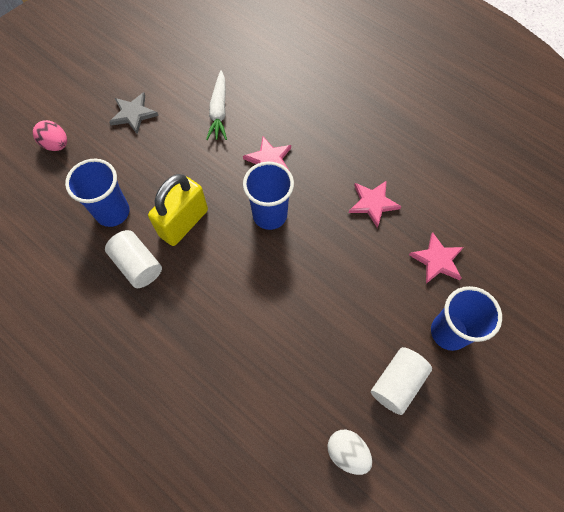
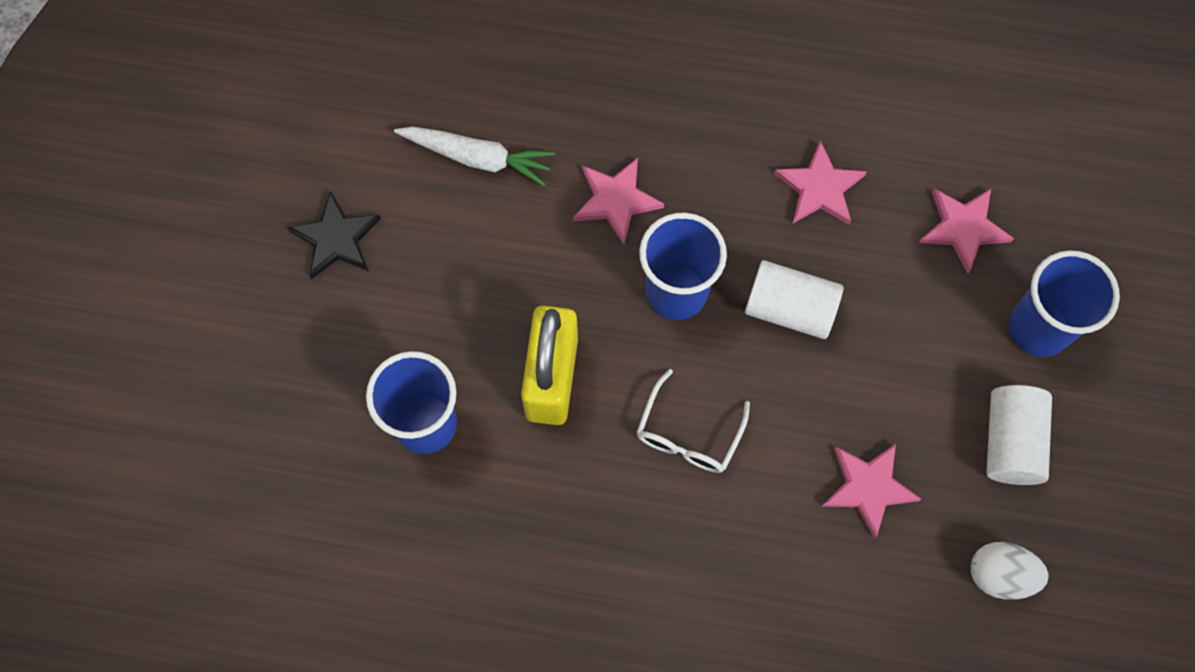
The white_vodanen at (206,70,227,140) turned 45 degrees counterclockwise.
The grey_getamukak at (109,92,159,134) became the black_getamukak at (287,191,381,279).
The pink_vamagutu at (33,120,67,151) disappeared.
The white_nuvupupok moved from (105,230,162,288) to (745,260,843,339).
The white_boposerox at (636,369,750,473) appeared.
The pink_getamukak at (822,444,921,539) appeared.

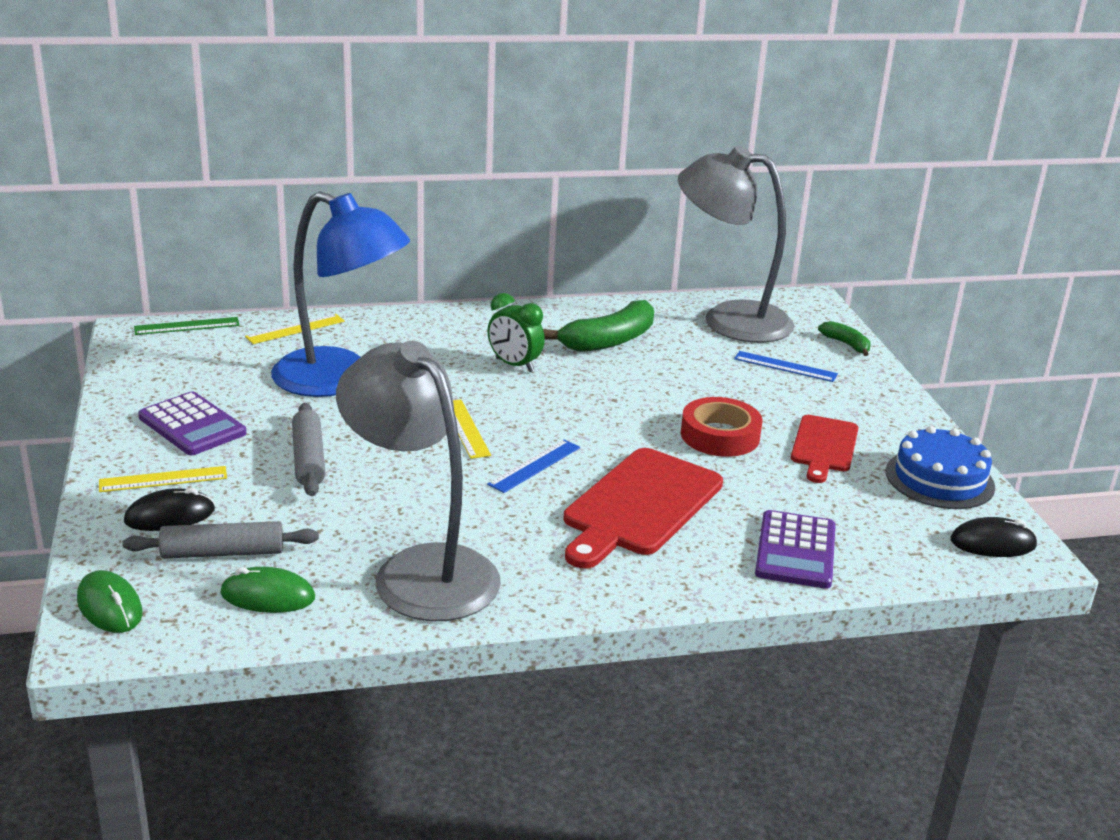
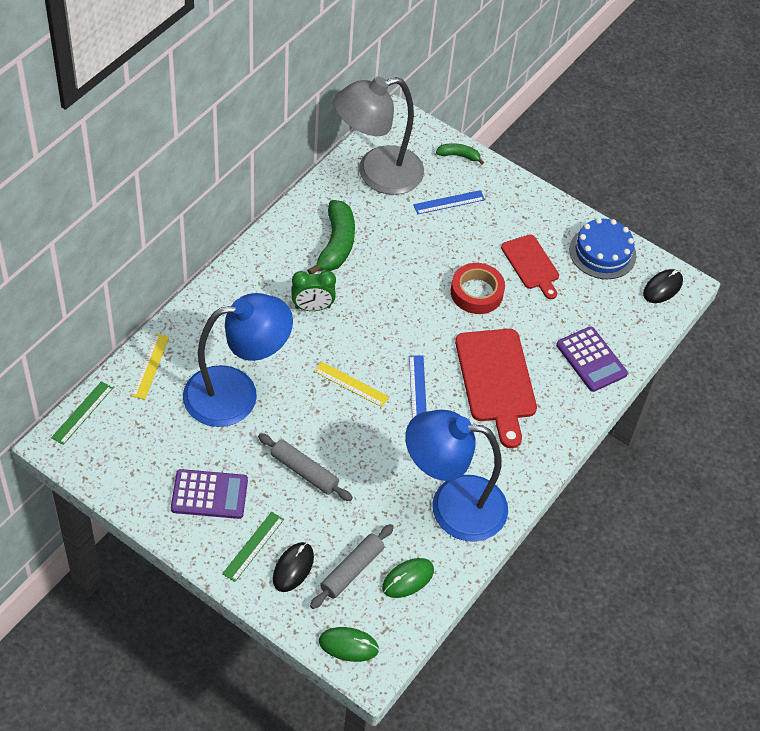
The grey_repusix at (336,341,501,621) became the blue_repusix at (405,410,508,541).
The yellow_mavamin at (99,466,227,492) became the green_mavamin at (222,512,284,582).

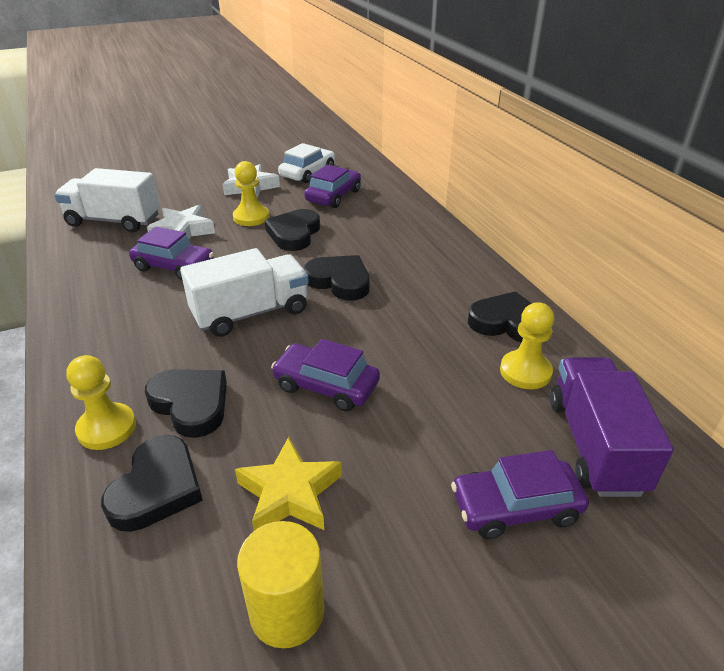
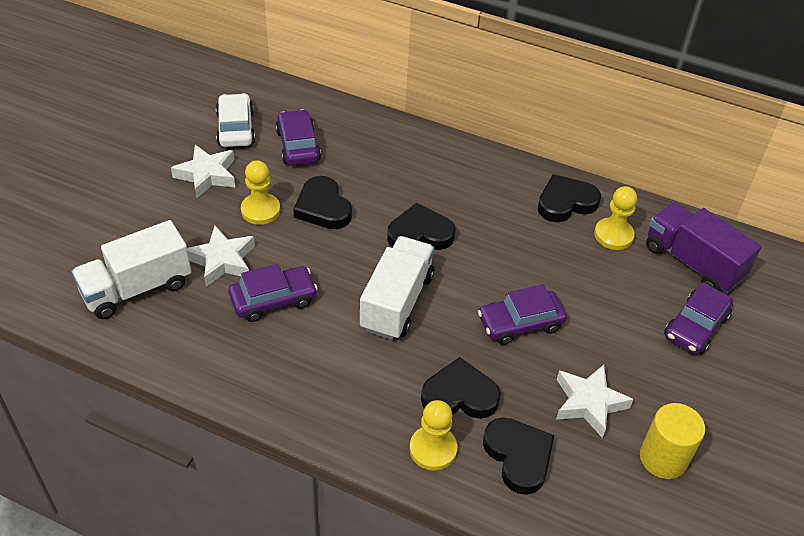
The yellow_getamukak at (235,437,342,531) became the white_getamukak at (556,365,633,438).

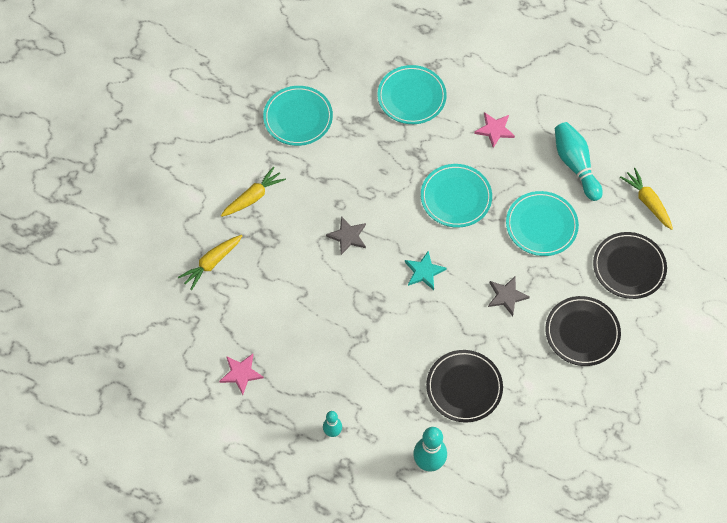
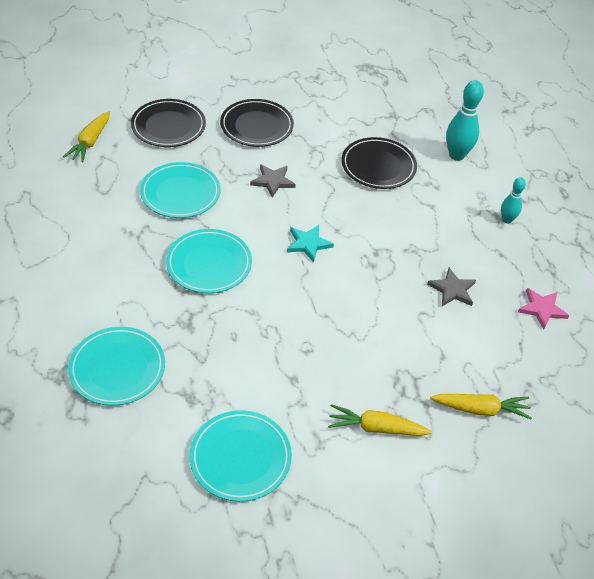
The pink_getamukak at (474,112,515,148) disappeared.
The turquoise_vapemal at (555,122,603,201) disappeared.
The grey_getamukak moved from (326,216,366,255) to (427,268,476,306).

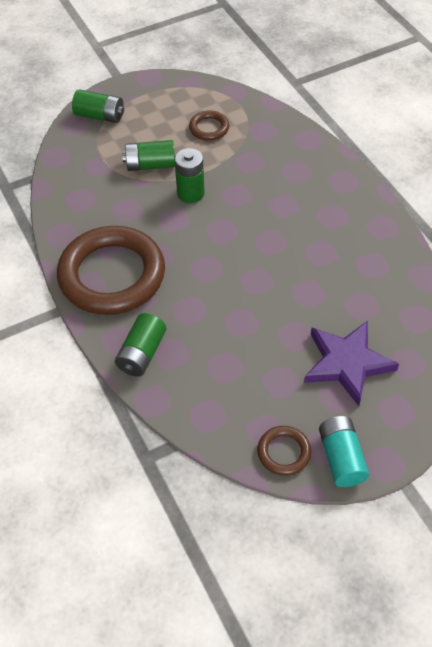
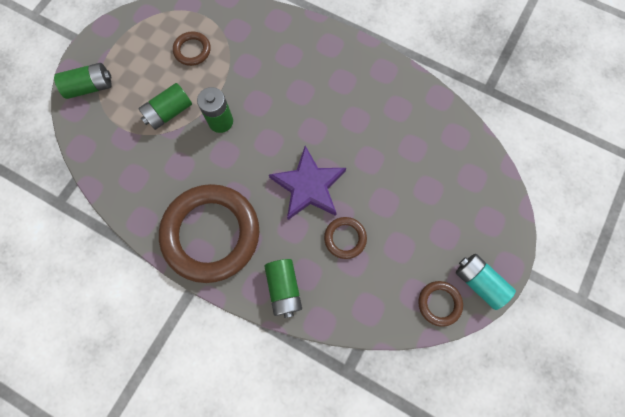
The purple_getamukak moved from (304,321,399,406) to (269,146,346,220).
The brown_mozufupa at (324,217,367,259) appeared.

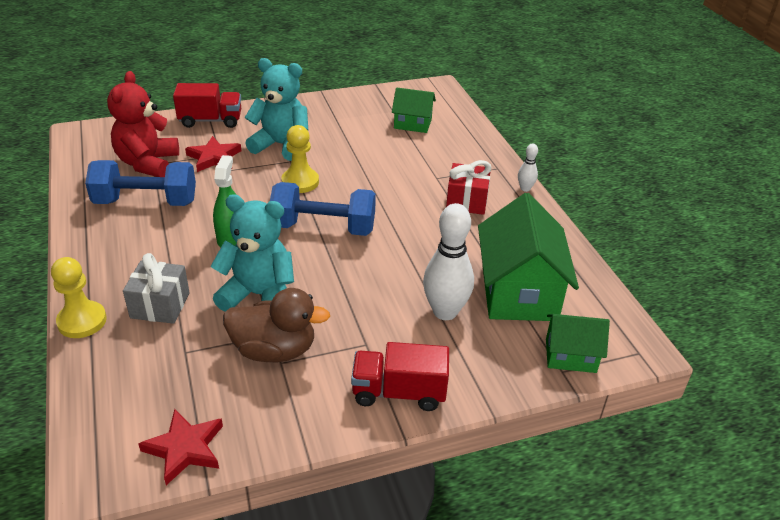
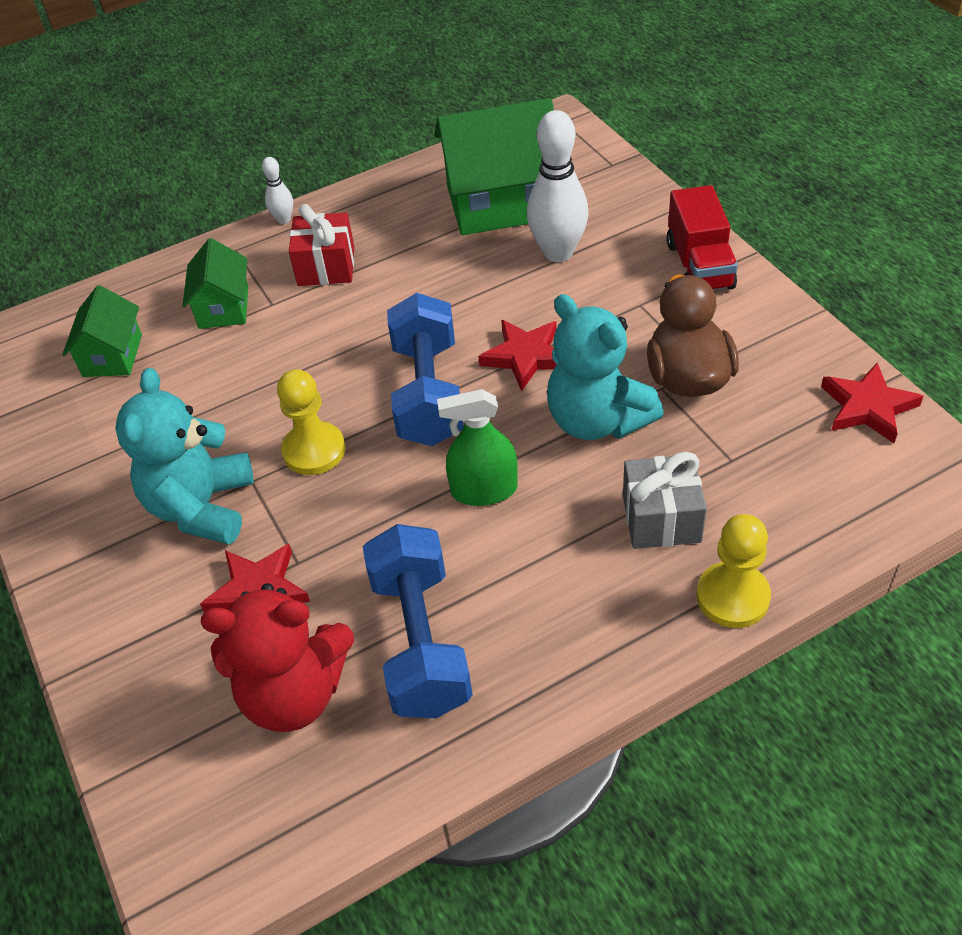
The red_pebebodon at (173,83,241,128) disappeared.
The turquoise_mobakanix at (210,194,294,312) turned 45 degrees counterclockwise.
The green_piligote moved from (546,314,610,373) to (182,238,248,329).
The red_getamukak at (478,320,557,391) appeared.

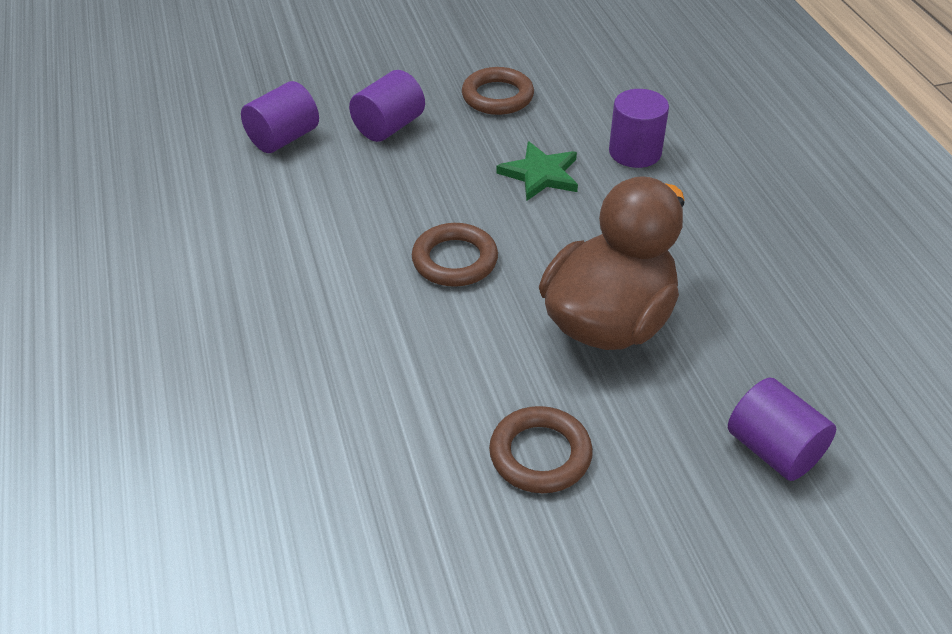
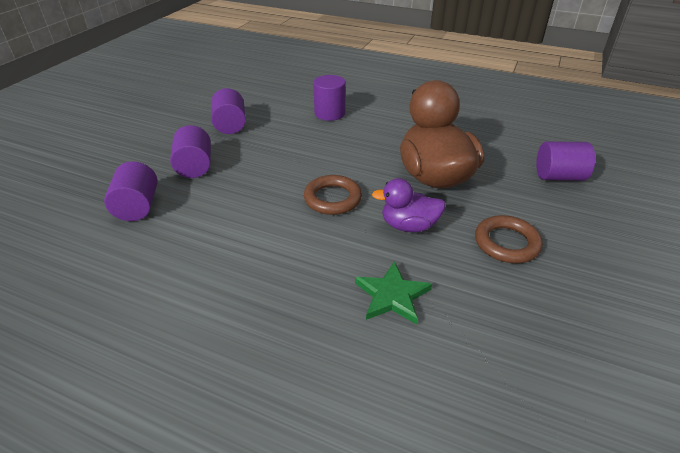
The brown_mozufupa at (462,67,534,115) was replaced by the purple_nuvupupok at (211,88,246,134).
The green_getamukak moved from (496,141,578,201) to (355,261,432,325).
The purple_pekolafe at (372,178,446,232) appeared.

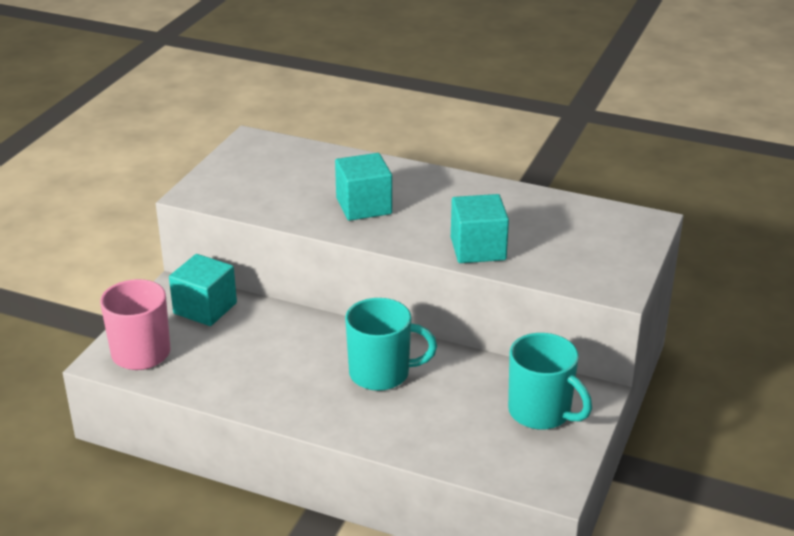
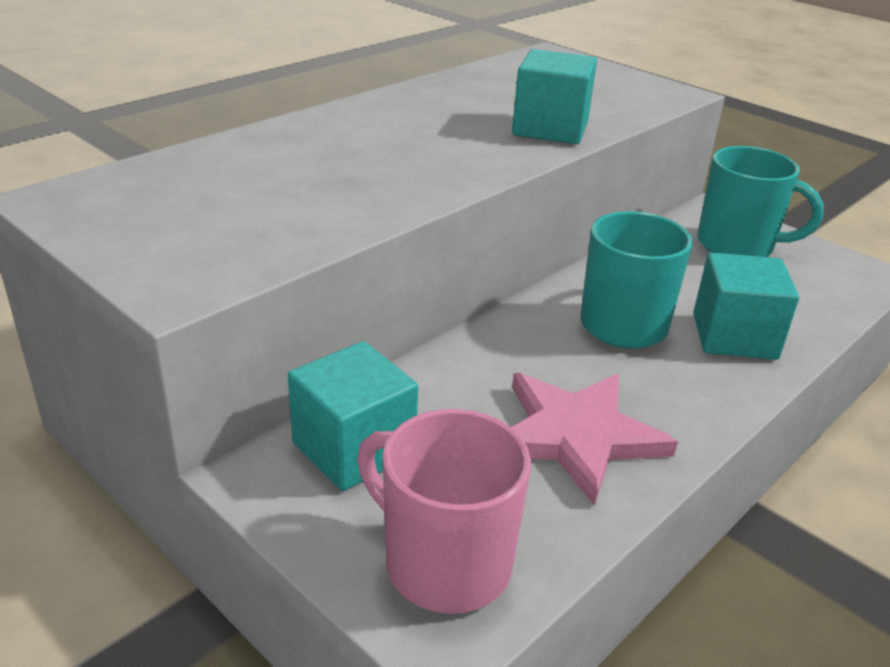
The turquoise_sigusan moved from (335,153,392,221) to (693,252,799,360).
The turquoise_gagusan at (508,333,592,430) turned 45 degrees clockwise.
The pink_getamukak at (511,373,678,506) appeared.

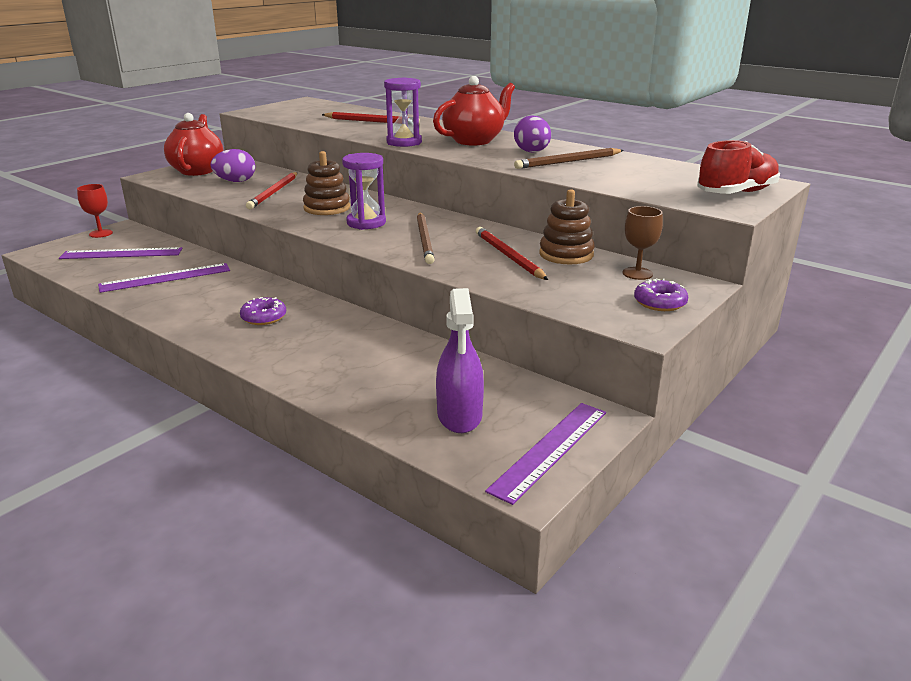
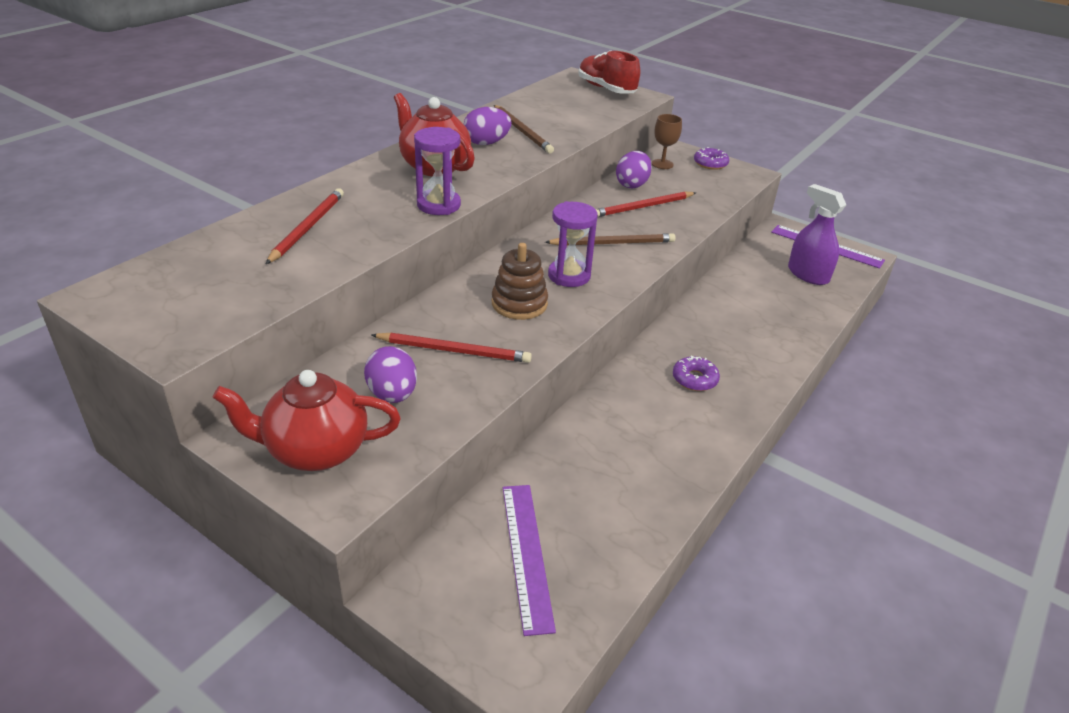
The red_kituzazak at (77,184,113,238) disappeared.
The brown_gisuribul at (539,189,595,264) was replaced by the purple_vamagutu at (616,151,652,188).
The purple_mavamin at (98,263,230,293) disappeared.
The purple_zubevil at (436,288,484,433) turned 120 degrees counterclockwise.

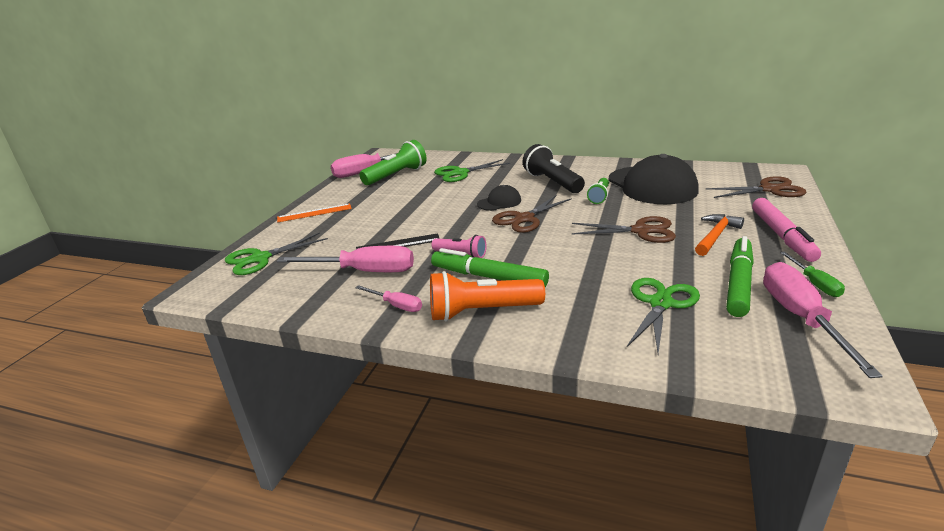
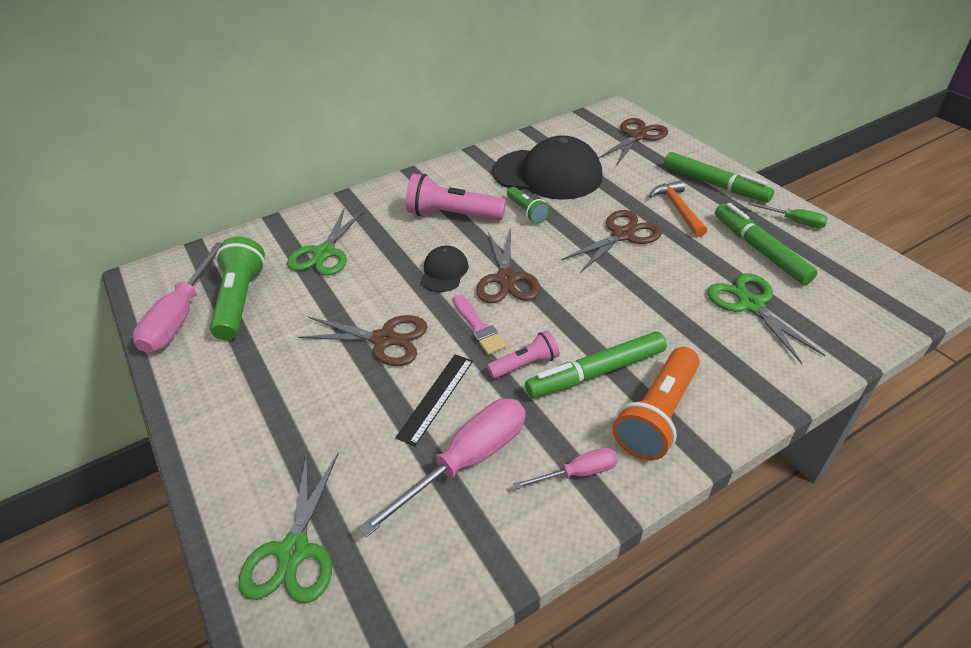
The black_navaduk at (523,144,585,193) became the pink_navaduk at (406,174,506,220).
The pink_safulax at (752,198,821,262) became the green_safulax at (664,152,774,203).
The orange_mavamin at (277,203,352,222) disappeared.
The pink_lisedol at (763,262,883,378) disappeared.
The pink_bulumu at (453,294,507,355) appeared.
The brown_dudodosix at (298,315,427,366) appeared.

